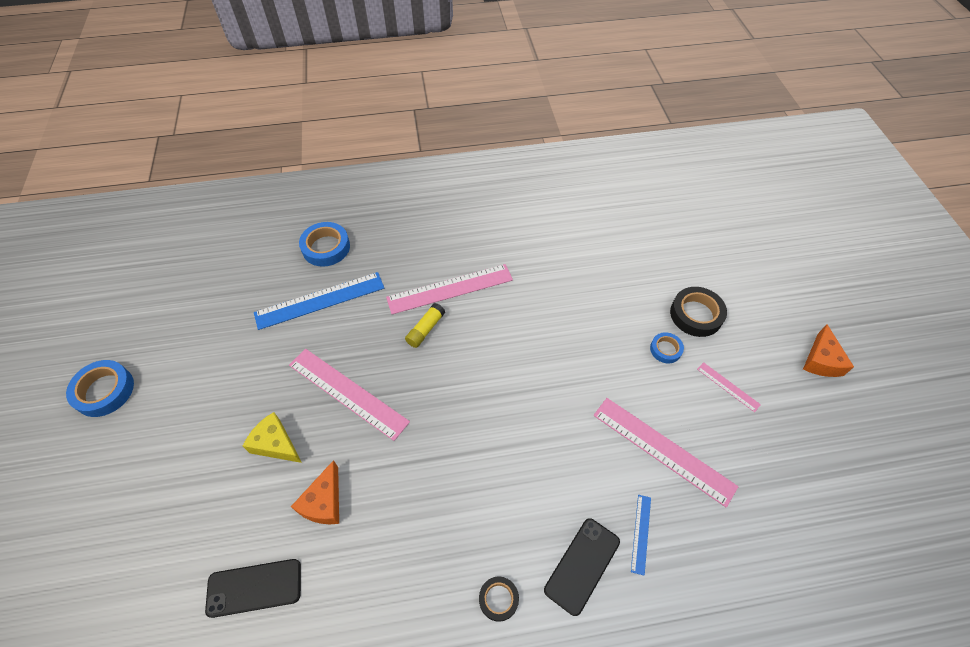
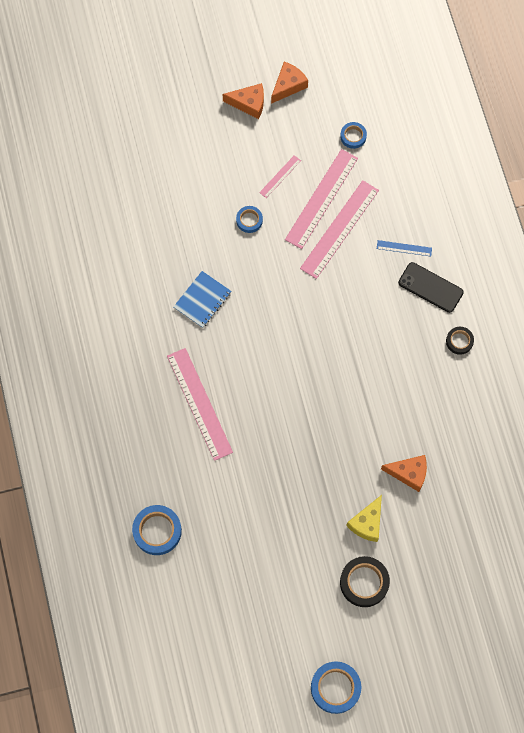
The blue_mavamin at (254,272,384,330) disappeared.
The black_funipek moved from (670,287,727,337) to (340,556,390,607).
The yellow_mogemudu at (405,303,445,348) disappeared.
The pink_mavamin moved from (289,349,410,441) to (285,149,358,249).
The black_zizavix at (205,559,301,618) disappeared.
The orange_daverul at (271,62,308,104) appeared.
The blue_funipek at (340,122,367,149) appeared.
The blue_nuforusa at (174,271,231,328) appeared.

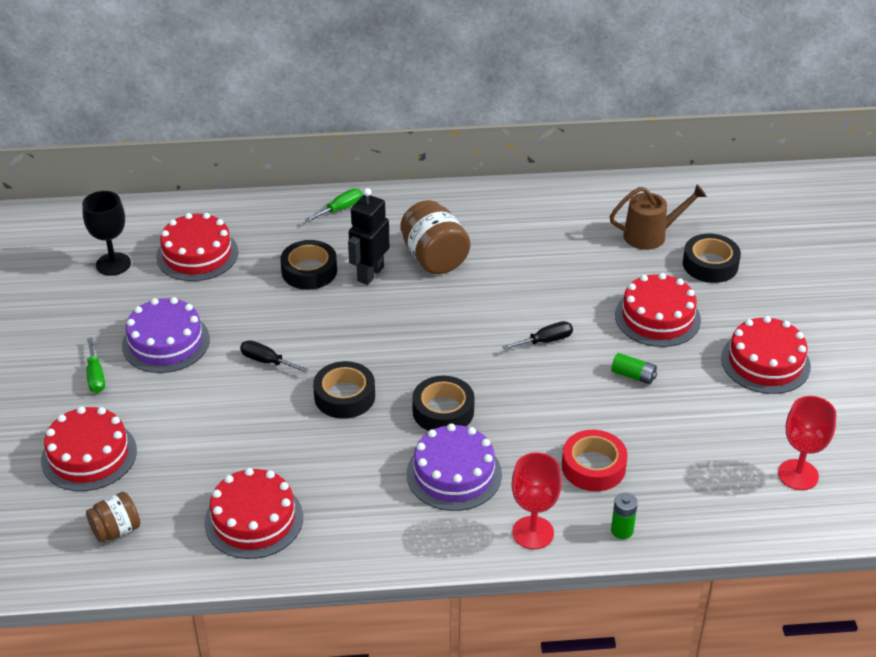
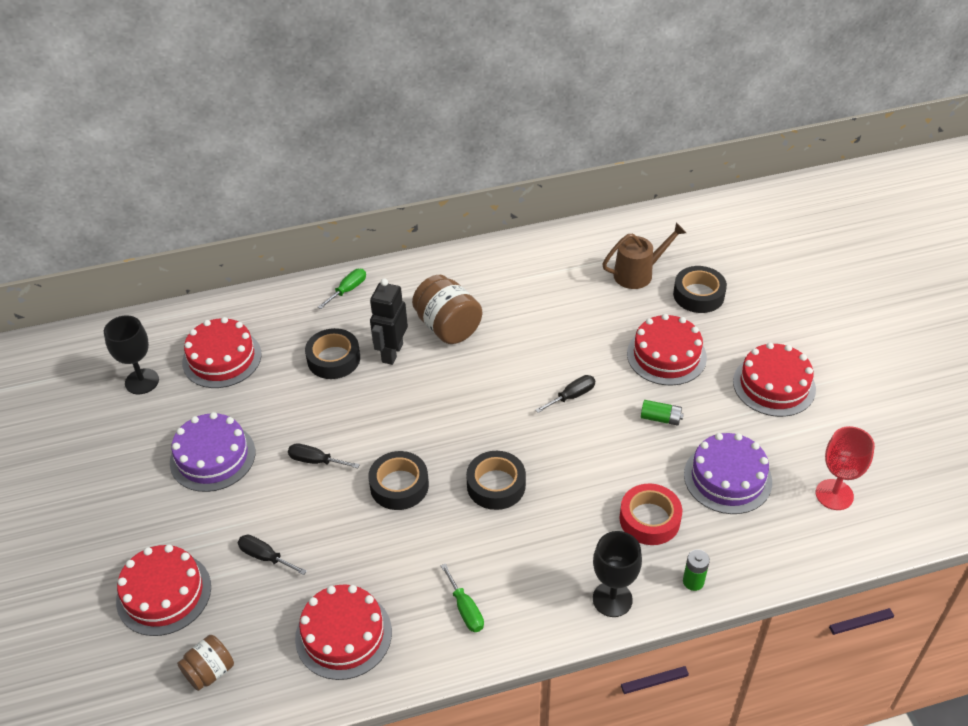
The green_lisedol moved from (87,337,105,393) to (441,563,484,632).
The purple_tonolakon moved from (407,424,502,511) to (684,433,772,514).
The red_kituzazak at (512,452,562,549) became the black_kituzazak at (593,531,642,617).
The black_lisedol at (238,535,307,575) appeared.

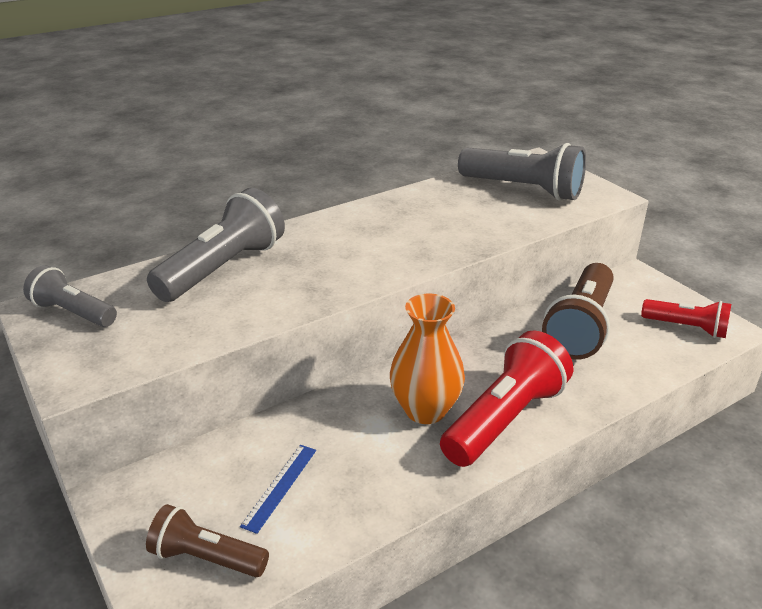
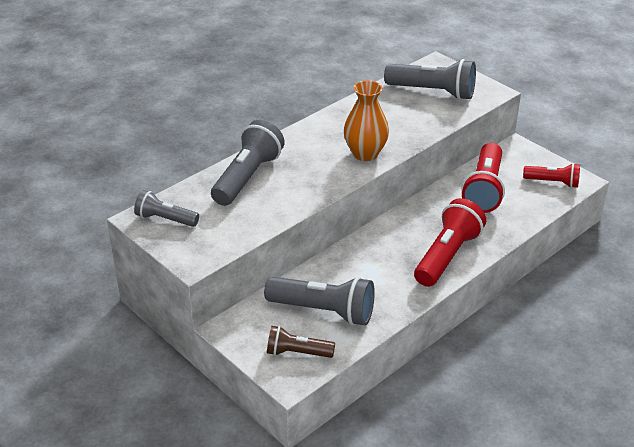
The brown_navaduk at (542,263,614,360) became the red_navaduk at (461,143,505,213).
The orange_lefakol moved from (390,294,465,424) to (344,80,389,161).
The blue_mavamin at (240,445,316,534) was replaced by the grey_navaduk at (264,277,375,326).

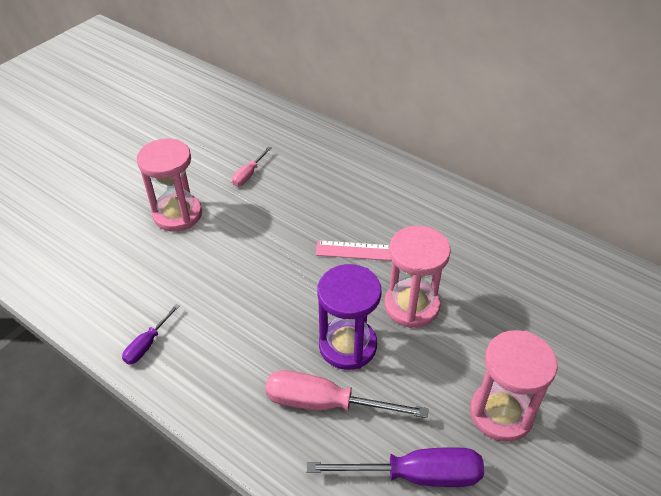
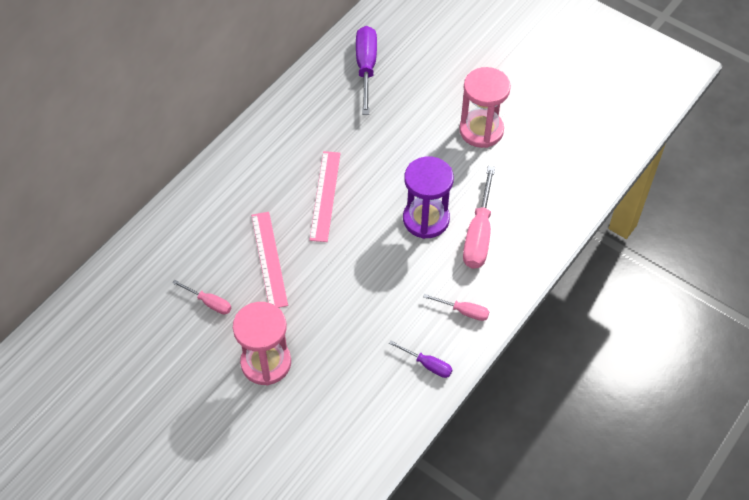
The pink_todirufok at (384,226,451,328) disappeared.
The purple_lisedol moved from (306,447,484,487) to (356,26,377,115).
The pink_mavamin at (251,212,288,308) appeared.
The pink_lisedol at (423,294,489,321) appeared.

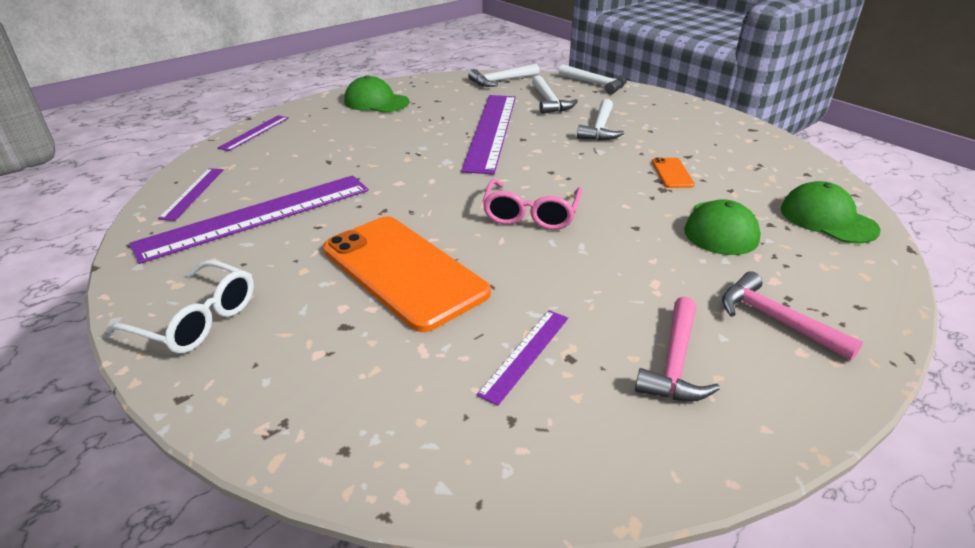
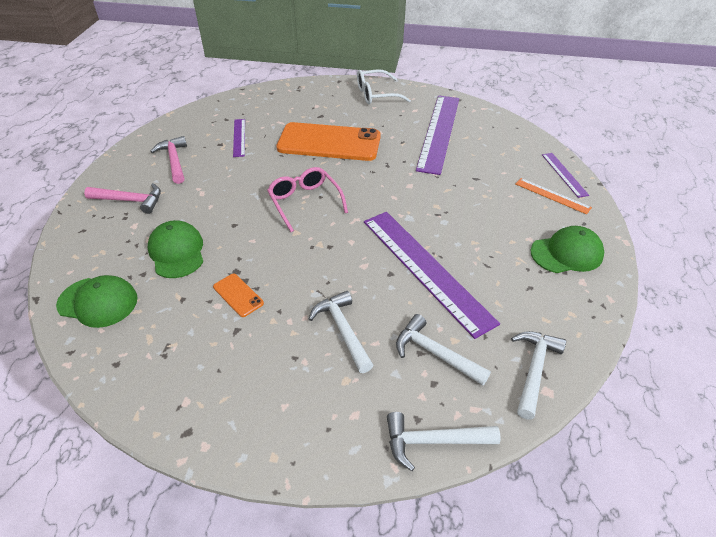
The purple_mavamin at (158,168,224,221) disappeared.
The orange_mavamin at (516,178,592,214) appeared.

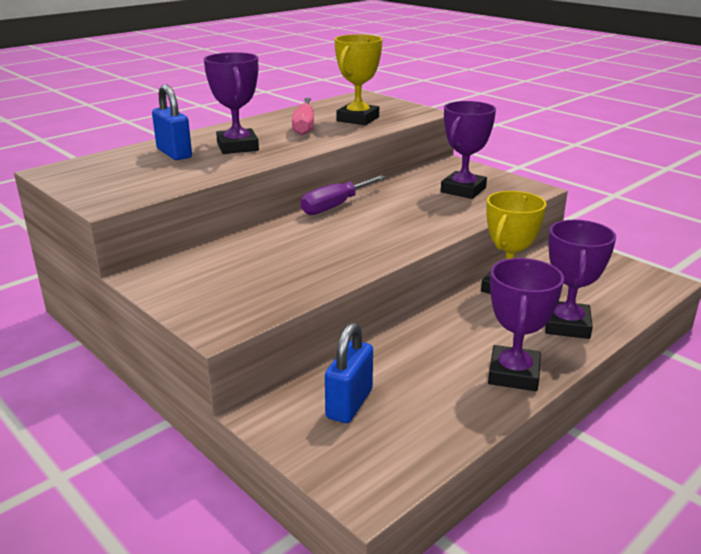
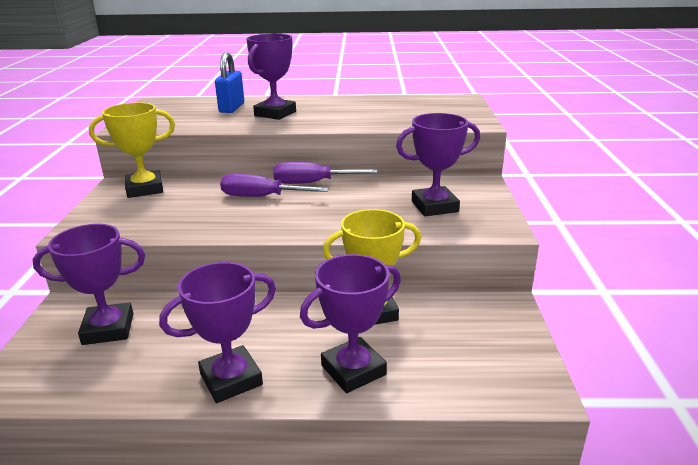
The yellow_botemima moved from (334,34,383,125) to (89,102,175,198).
The pink_lisedol at (292,98,314,135) disappeared.
The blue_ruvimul at (325,322,373,423) was replaced by the purple_botemima at (33,224,145,345).
The purple_lisedol at (220,174,329,197) appeared.

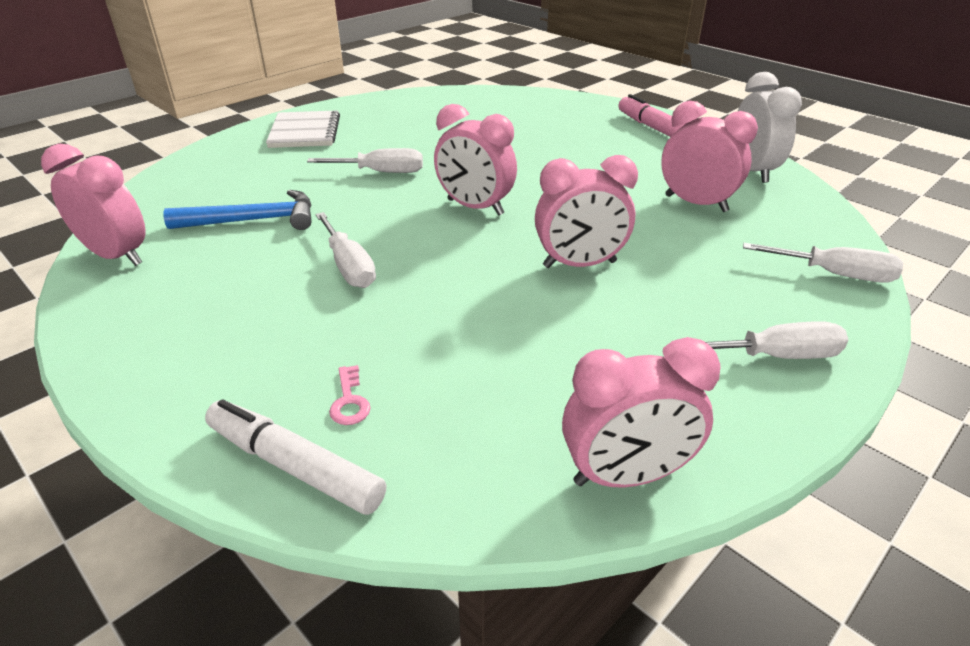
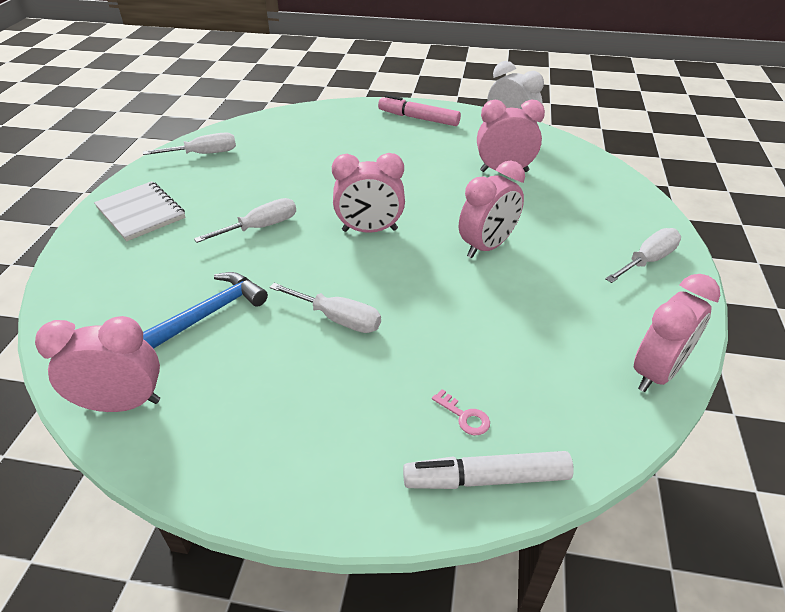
The white_lisedol moved from (743,243,903,283) to (143,133,236,155).

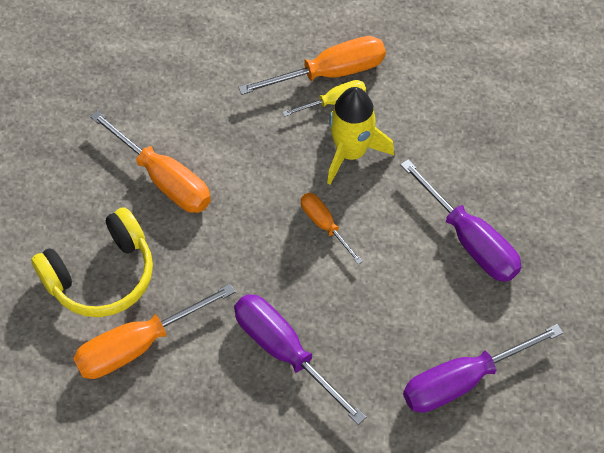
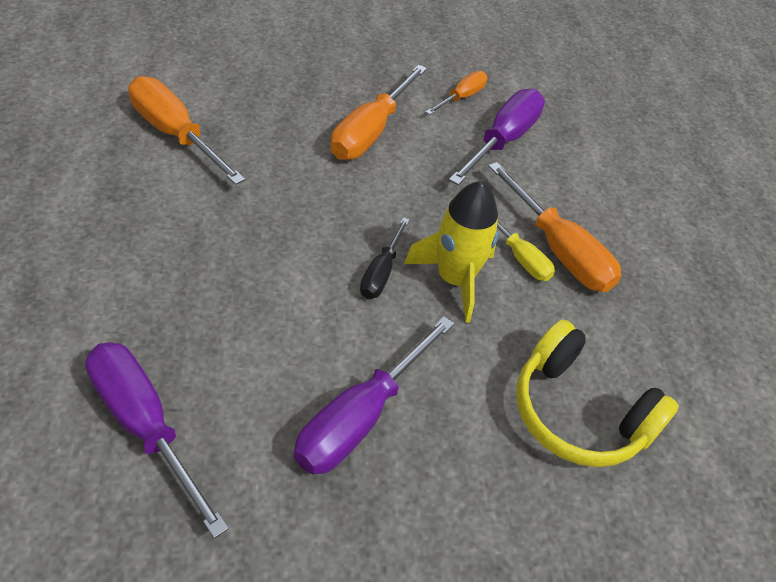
The orange_lisedol moved from (301,193,363,264) to (426,71,488,115).
The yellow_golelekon moved from (31,207,153,317) to (517,320,679,467).
The purple_lisedol moved from (234,294,366,425) to (449,89,545,185).
The black_lisedol at (360,217,409,299) appeared.

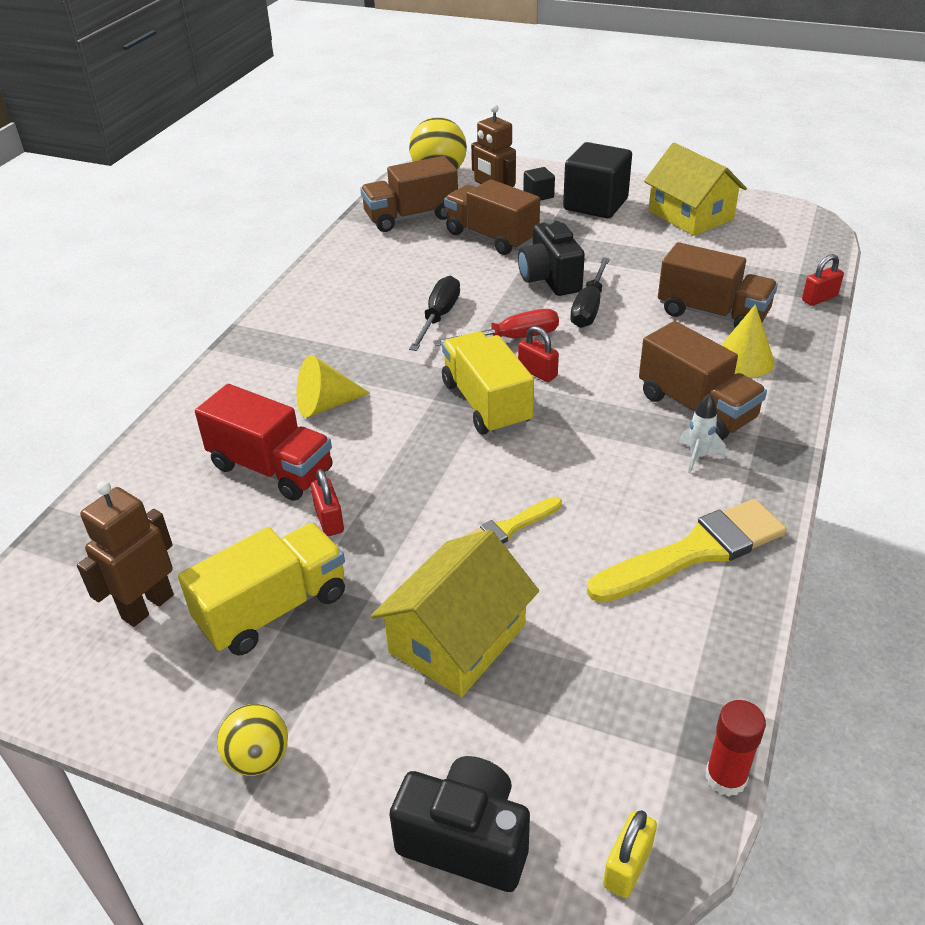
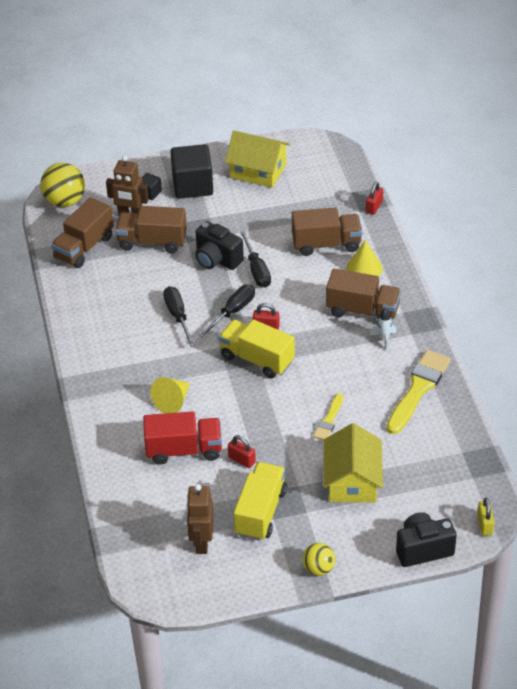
The red_lisedol at (433,309,559,346) became the black_lisedol at (198,285,255,338).
The red_mogemudu at (705,700,766,796) disappeared.

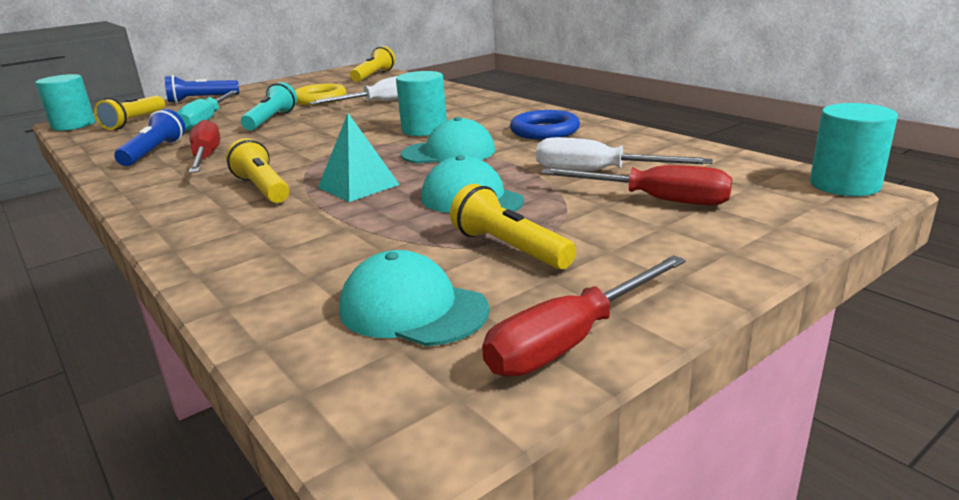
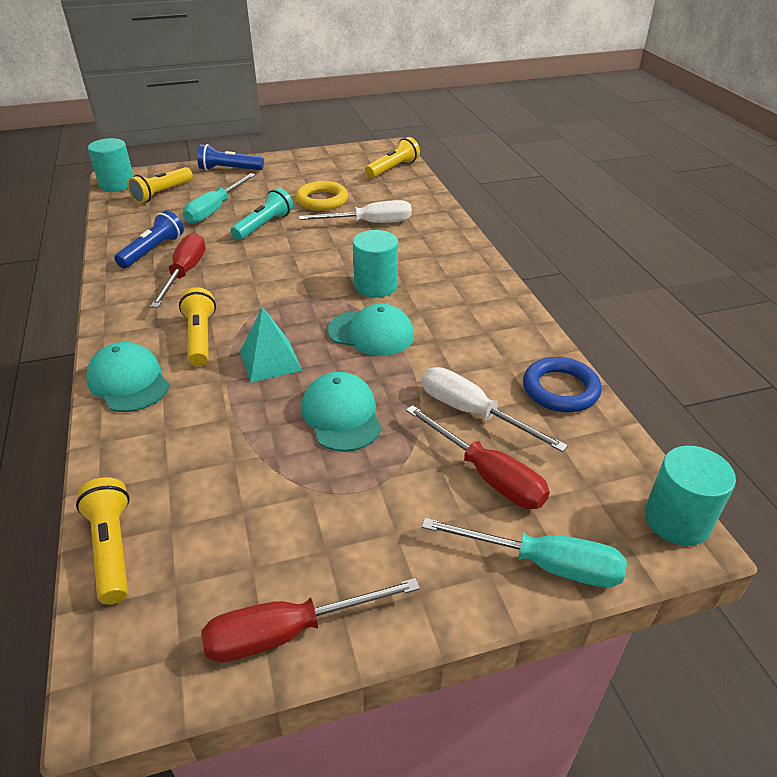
The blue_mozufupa moved from (510,110,580,139) to (523,357,602,412).
The yellow_navaduk moved from (450,184,576,270) to (76,477,130,605).
The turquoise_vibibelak moved from (339,250,490,346) to (86,342,170,412).
The turquoise_lisedol at (422,518,627,588) appeared.

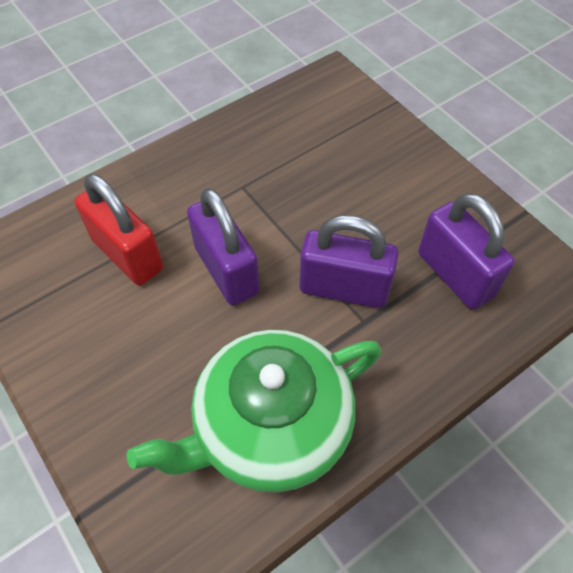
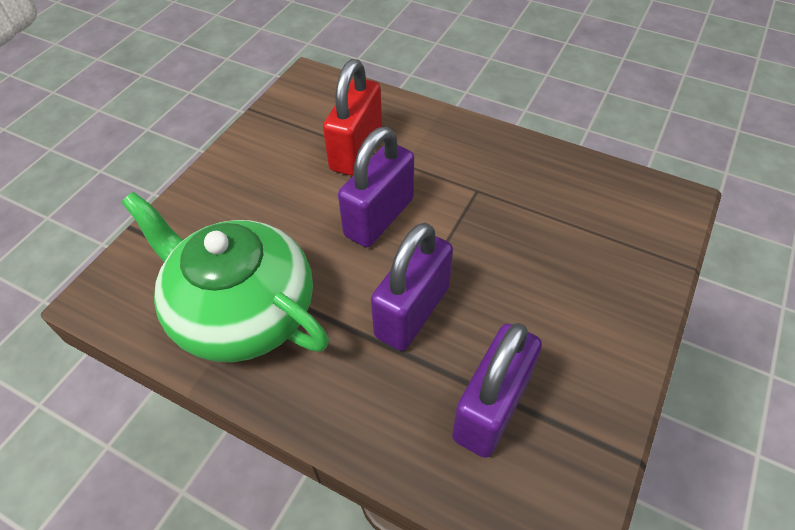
The purple_ruvimul at (300,215,398,308) turned 45 degrees clockwise.

